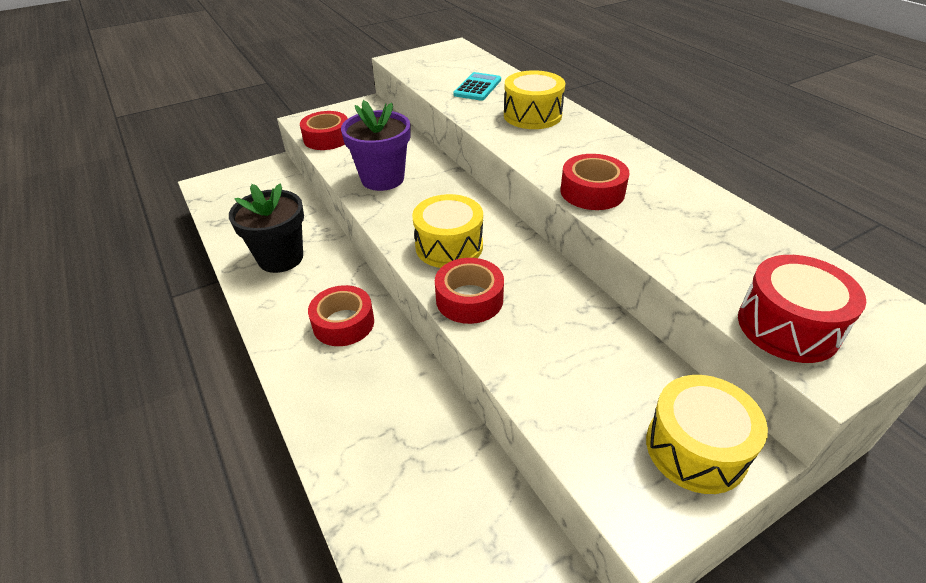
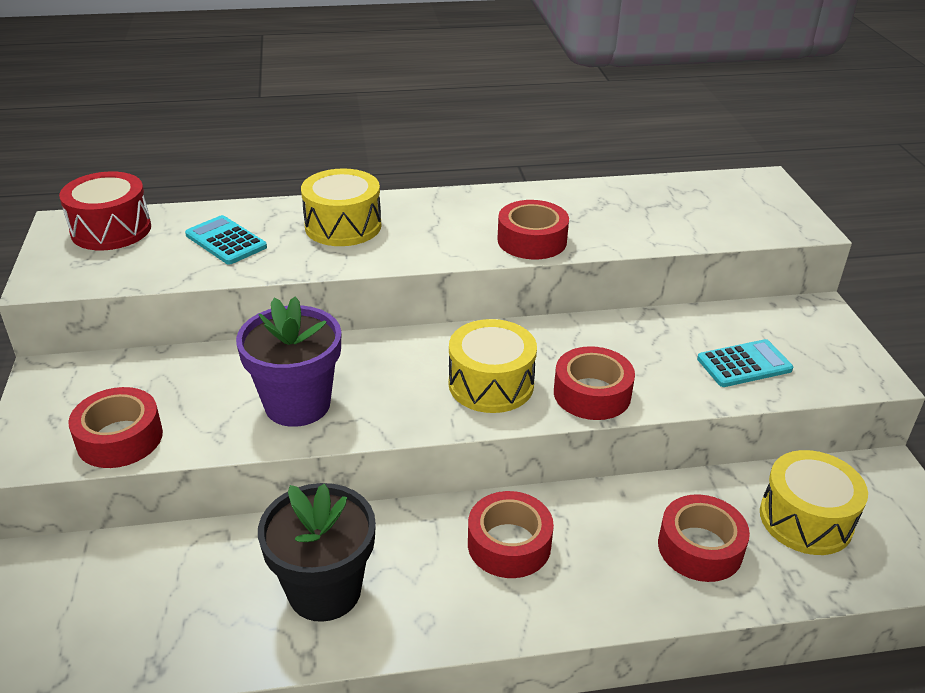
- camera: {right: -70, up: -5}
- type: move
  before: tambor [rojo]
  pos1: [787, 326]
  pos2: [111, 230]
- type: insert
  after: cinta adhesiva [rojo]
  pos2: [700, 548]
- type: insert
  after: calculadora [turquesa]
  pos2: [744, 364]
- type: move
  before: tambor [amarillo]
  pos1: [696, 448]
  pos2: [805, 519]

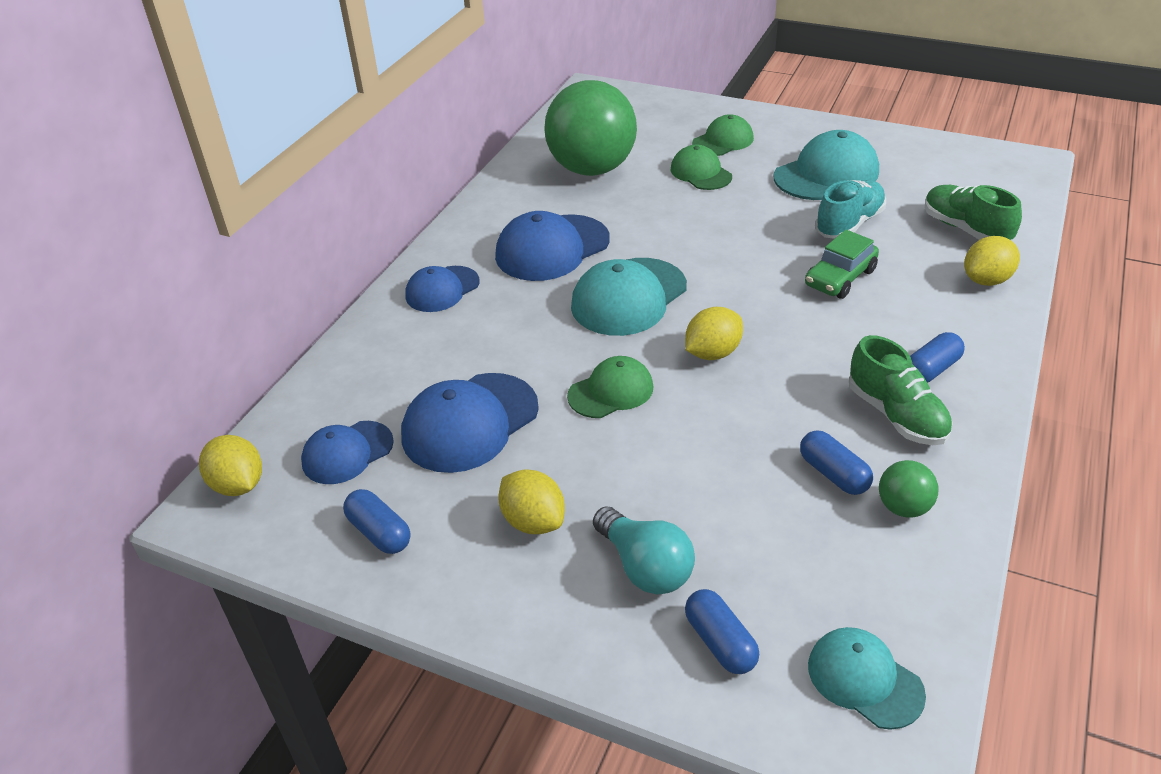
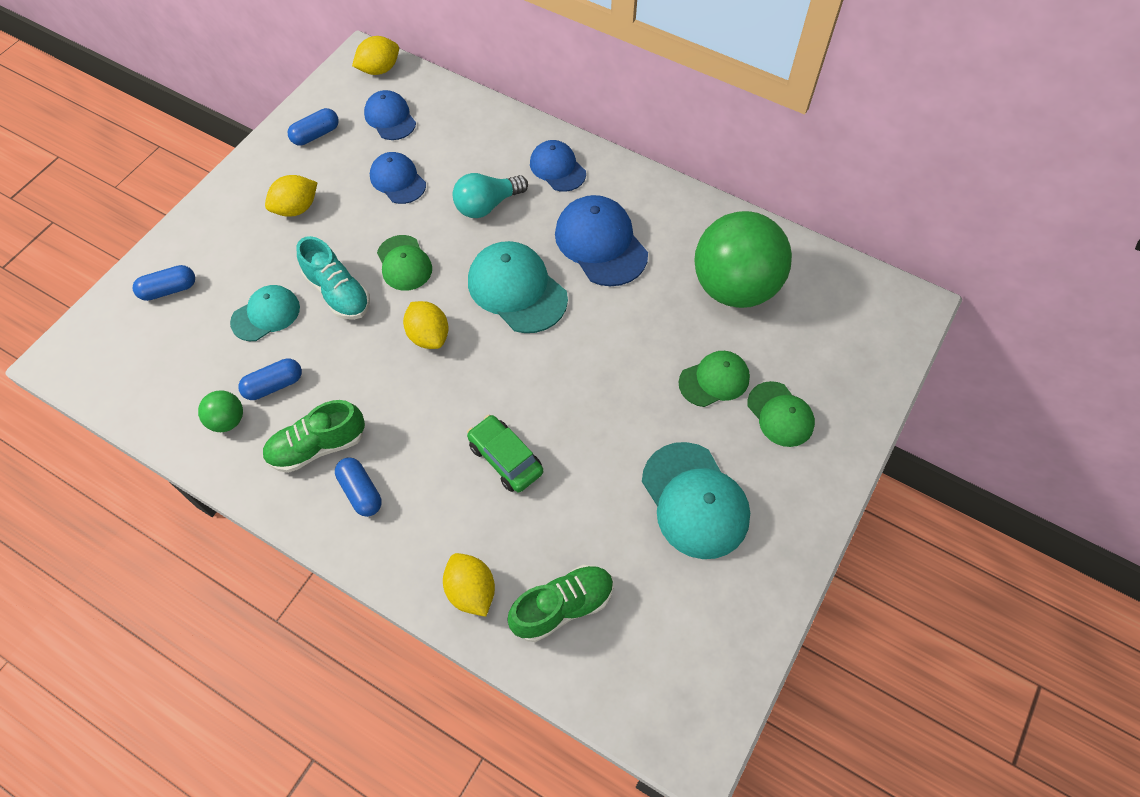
- camera: {right: 95, up: 20}
- type: move
  before: gorra [turquesa]
  pos1: [864, 679]
  pos2: [266, 314]
- type: move
  before: zapato [turquesa]
  pos1: [849, 224]
  pos2: [338, 293]
- type: resize
  before: gorra [azul]
  pos1: [470, 422]
  pos2: [398, 180]
  scale: 0.62
- type: move
  before: bombilla [turquesa]
  pos1: [645, 567]
  pos2: [487, 205]

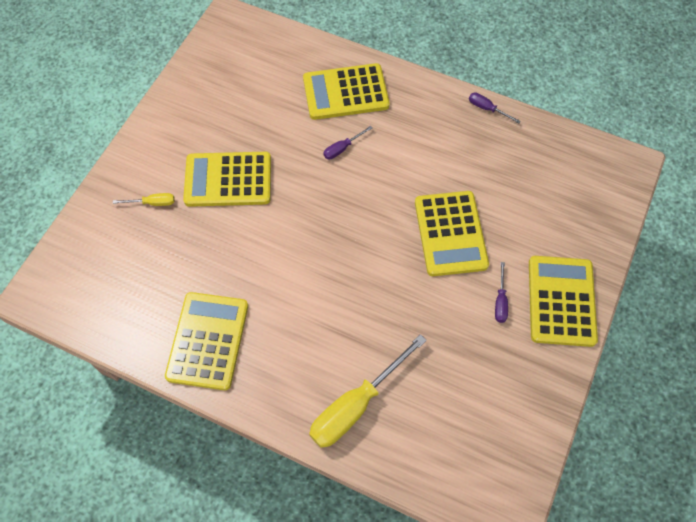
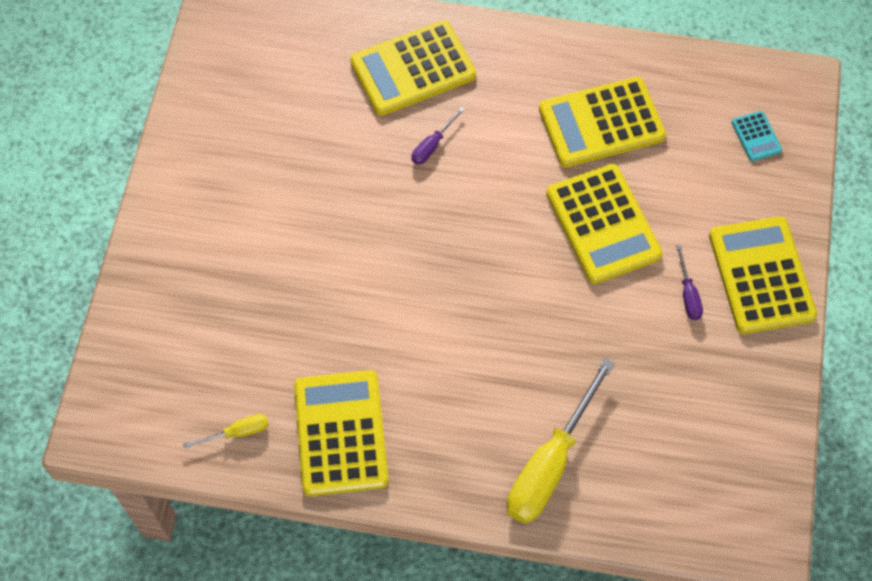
- camera: {right: -15, up: 0}
- type: move
  before: destornillador [amarillo]
  pos1: [153, 203]
  pos2: [237, 432]
- type: move
  before: calculadora [amarillo]
  pos1: [228, 180]
  pos2: [601, 123]
- type: insert
  after: calculadora [turquesa]
  pos2: [756, 136]
- type: delete
  before: destornillador [morado]
  pos1: [487, 109]

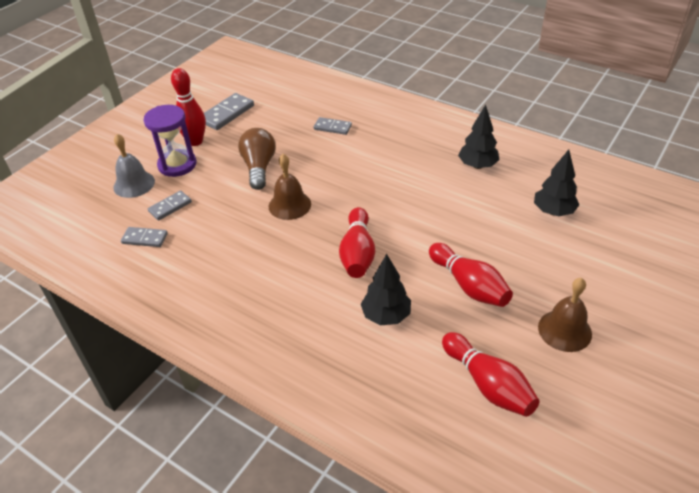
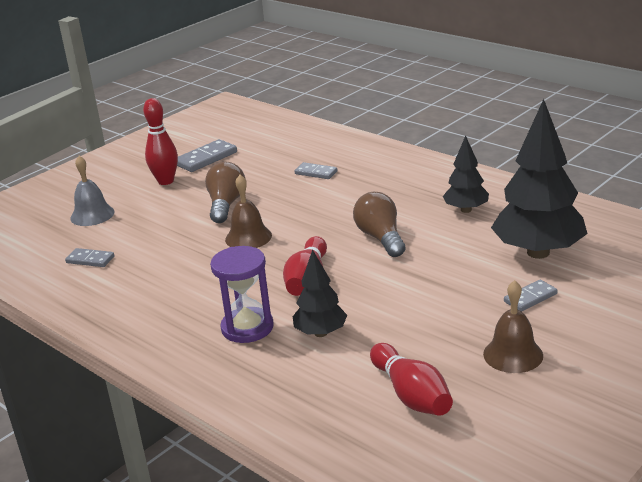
- camera: {right: 10, up: -15}
- type: move
  before: reloj de arena [morado]
  pos1: [177, 165]
  pos2: [247, 328]
- type: insert
  after: bombilla [marrón]
  pos2: [381, 238]
- type: resize
  before: árbol [negro]
  pos1: [553, 212]
  pos2: [538, 252]
  scale: 1.85
- type: move
  before: ficha de dominó [gris]
  pos1: [170, 207]
  pos2: [530, 298]
- type: delete
  before: bolo [rojo]
  pos1: [469, 285]

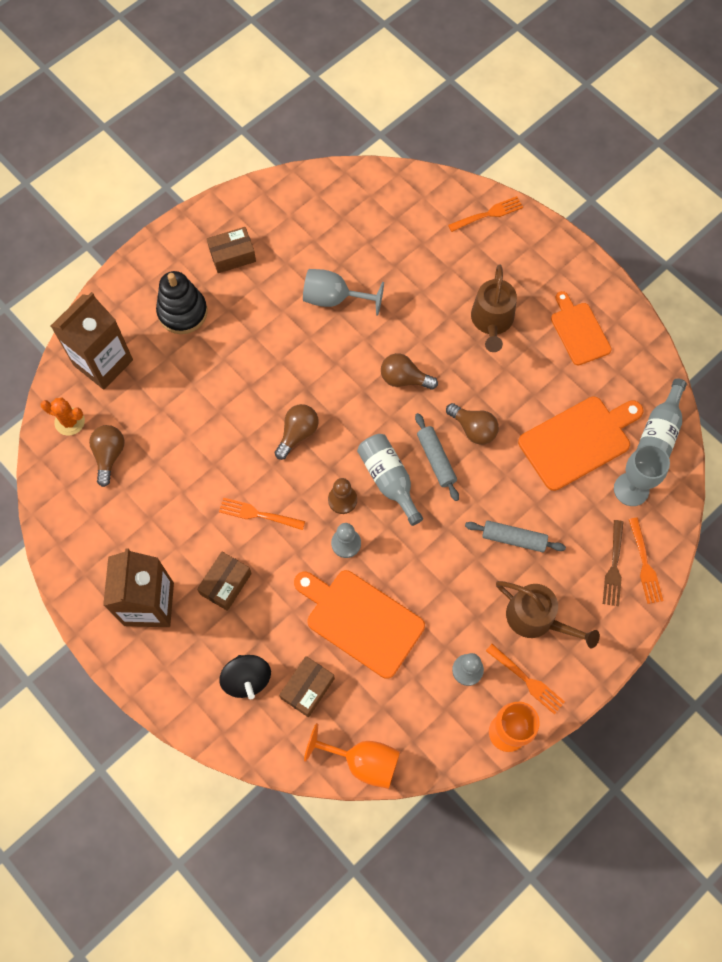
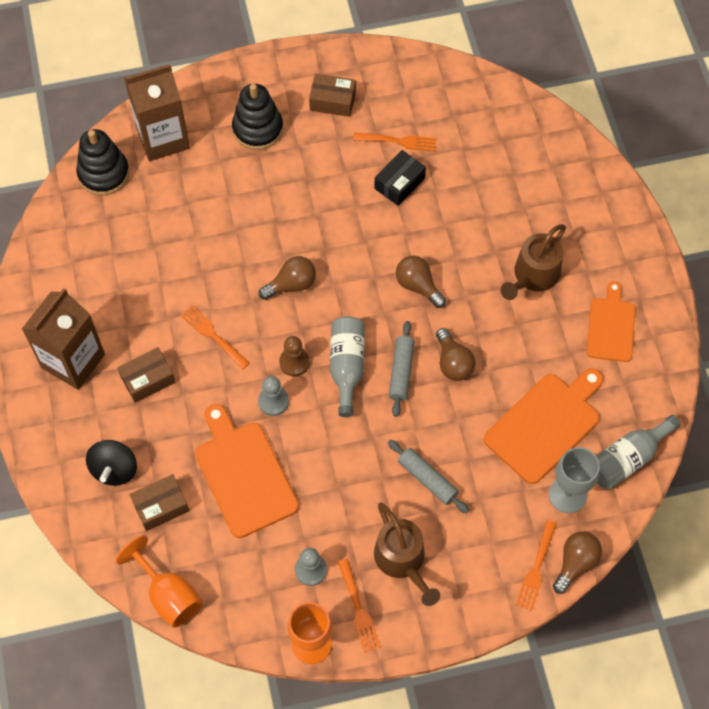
- camera: {right: 30, up: -5}
- type: replace
  before: cactus [naranja]
  after: juguete apilable [negro]
  pos1: [69, 421]
  pos2: [104, 174]
- type: move
  before: tenedor [naranja]
  pos1: [488, 214]
  pos2: [398, 141]
- type: replace
  before: copa [gris]
  after: caja [negro]
  pos1: [334, 298]
  pos2: [399, 183]
- type: rotate
  before: tabla de cortar [naranja]
  pos1: [578, 441]
  pos2: [545, 424]
  turn: -45
- type: move
  before: bombilla [marrón]
  pos1: [109, 455]
  pos2: [575, 563]
- type: delete
  before: tenedor [marrón]
  pos1: [613, 566]

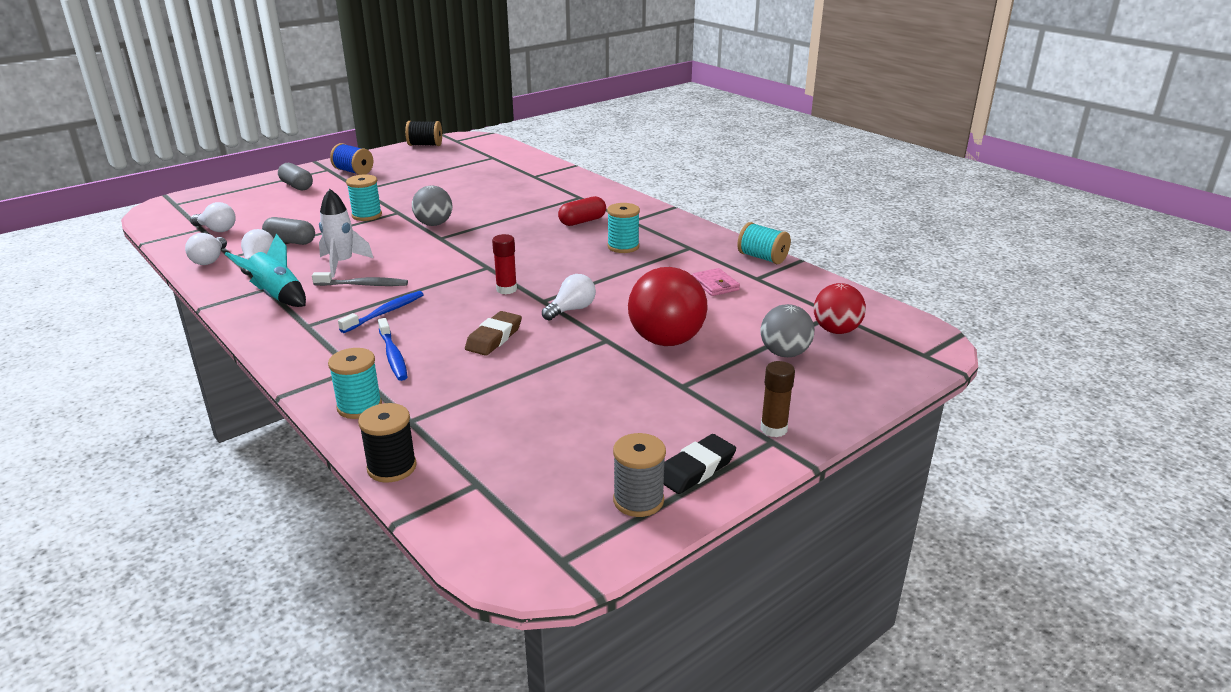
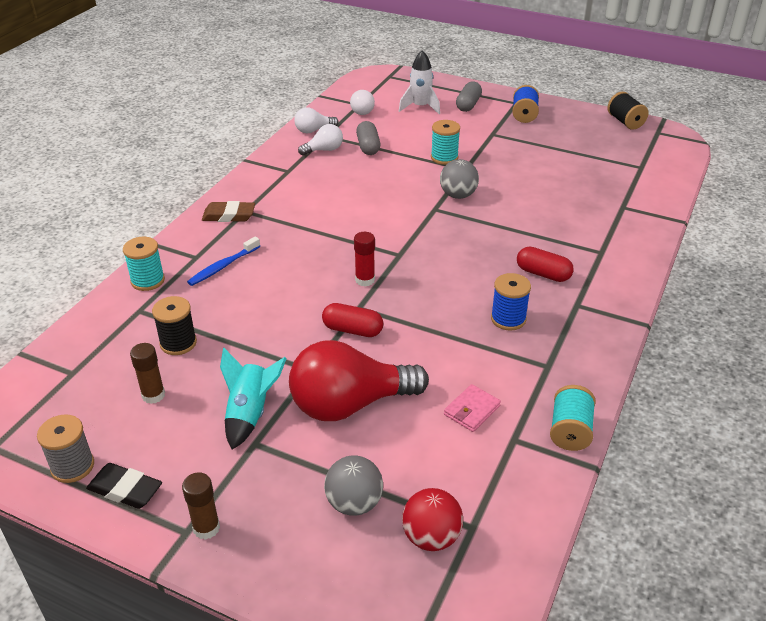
- camera: {right: 65, up: 10}
- type: insert
  after: barra de pegamento [marrón]
  pos2: [153, 395]
- type: move
  before: carrete [negro]
  pos1: [392, 467]
  pos2: [178, 343]
- type: move
  before: goma de borrar [marrón]
  pos1: [494, 338]
  pos2: [229, 215]
- type: move
  before: cohete [turquesa]
  pos1: [277, 296]
  pos2: [250, 413]
- type: replace
  before: bombilla [blanco]
  after: cápsula [rojo]
  pos1: [571, 310]
  pos2: [352, 330]
- type: move
  before: cohete [blanco]
  pos1: [342, 263]
  pos2: [420, 107]
- type: recolor
  before: carrete [turquesa]
  after: carrete [azul]
  pos1: [623, 247]
  pos2: [508, 319]
- type: delete
  before: cepillo de dientes [gris]
  pos1: [363, 285]
- type: delete
  before: cepillo de dientes [azul]
  pos1: [385, 313]

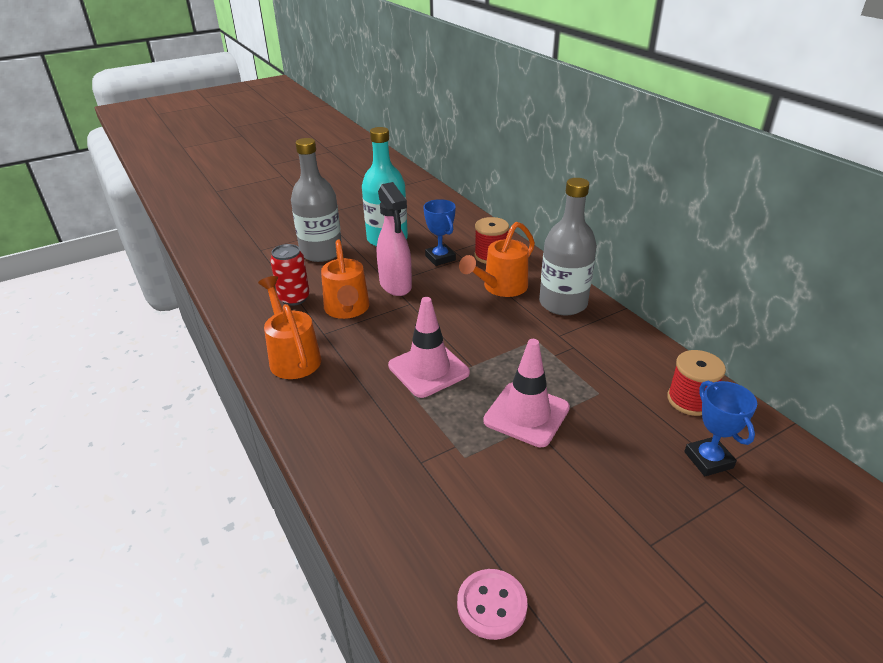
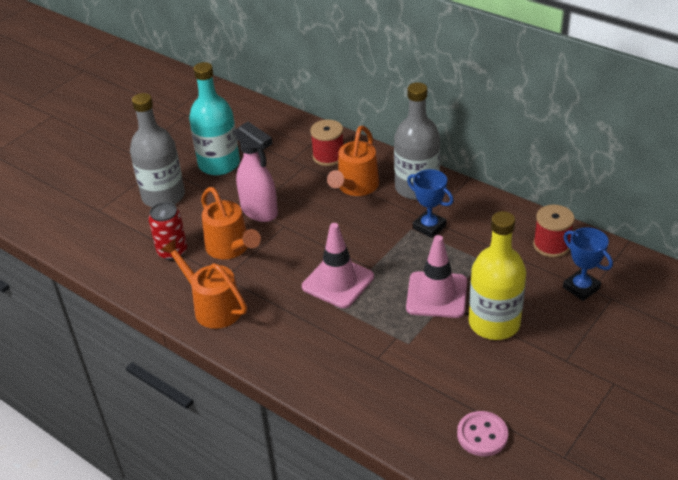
- camera: {right: -20, up: 5}
- type: move
  before: trofeo [azul]
  pos1: [440, 258]
  pos2: [429, 227]
- type: insert
  after: botella [amarillo]
  pos2: [494, 323]

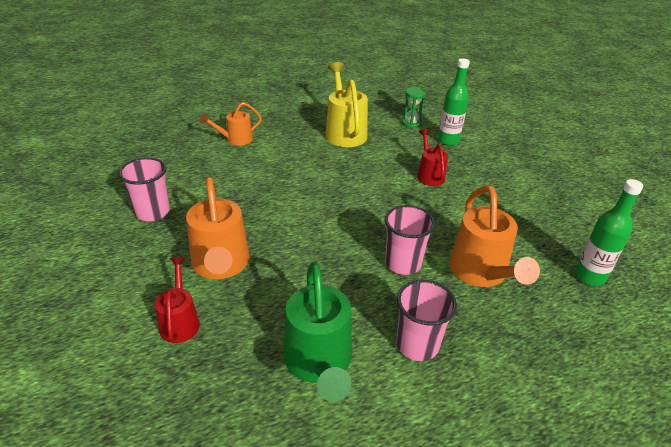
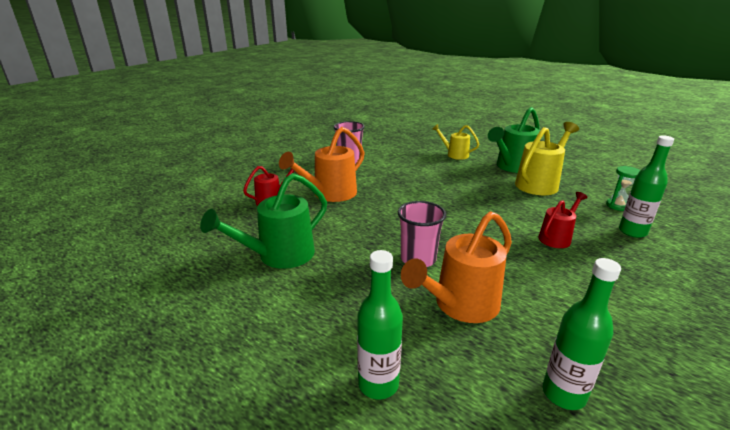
- camera: {right: 60, up: -10}
- type: insert
  after: botella [verde]
  pos2: [378, 384]
- type: recolor
  before: regadera [naranja]
  after: regadera [amarillo]
  pos1: [235, 140]
  pos2: [454, 154]
- type: insert
  after: regadera [verde]
  pos2: [512, 167]
- type: delete
  before: vaso [rosa]
  pos1: [417, 345]

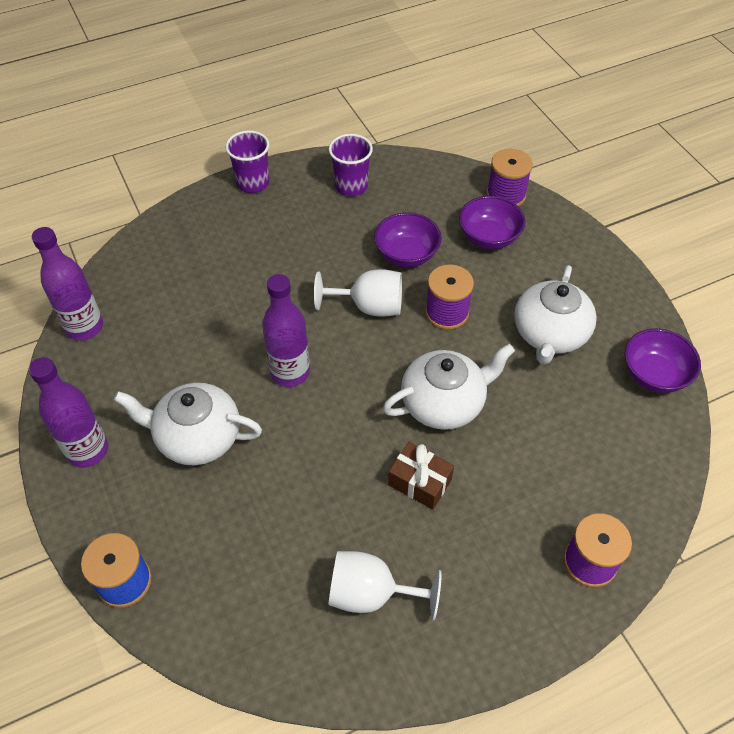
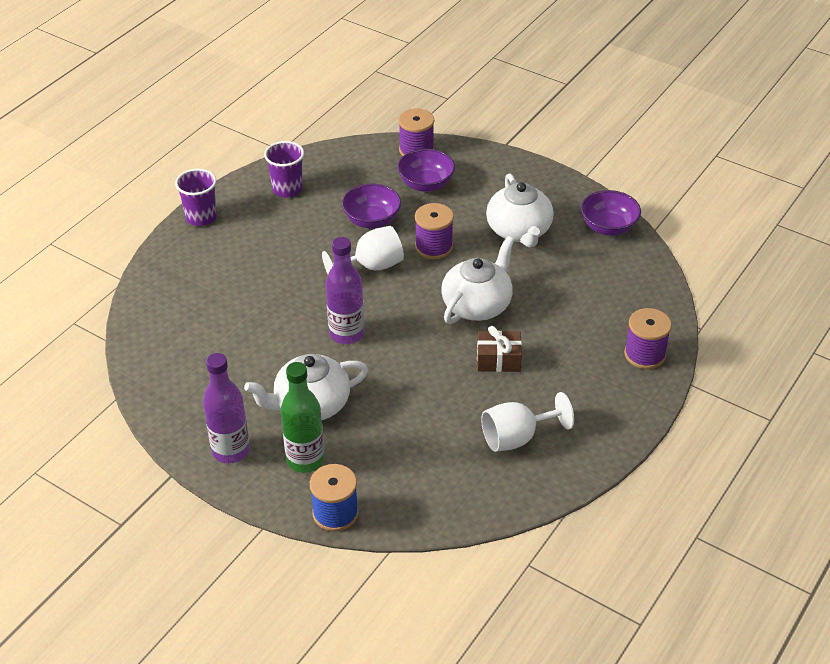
- camera: {right: -30, up: -10}
- type: insert
  after: botella [verde]
  pos2: [305, 460]
- type: delete
  before: botella [morado]
  pos1: [84, 327]

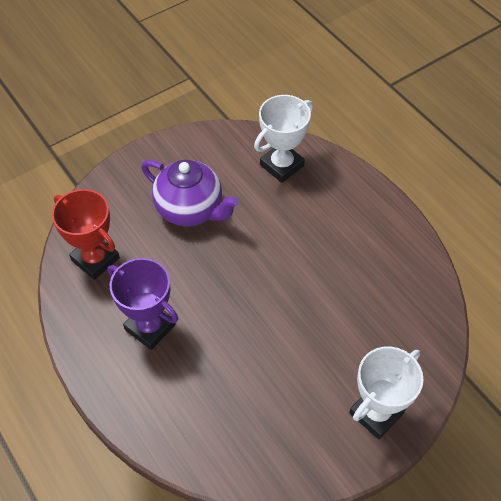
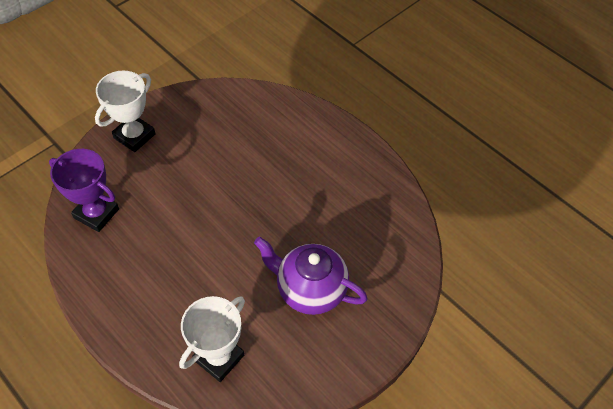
- camera: {right: 170, up: 0}
- type: move
  before: trofeo [morado]
  pos1: [150, 327]
  pos2: [96, 213]
- type: delete
  before: trofeo [rojo]
  pos1: [95, 259]

